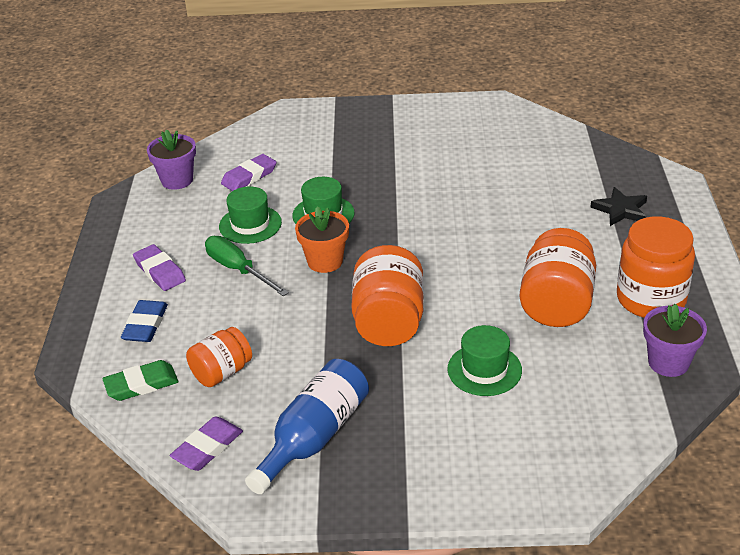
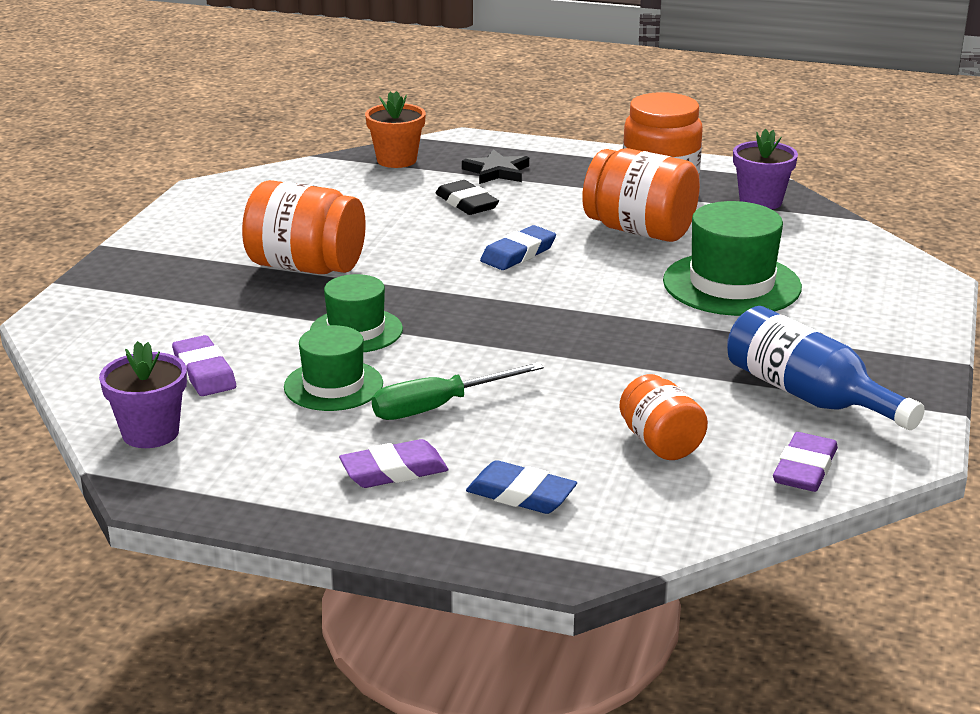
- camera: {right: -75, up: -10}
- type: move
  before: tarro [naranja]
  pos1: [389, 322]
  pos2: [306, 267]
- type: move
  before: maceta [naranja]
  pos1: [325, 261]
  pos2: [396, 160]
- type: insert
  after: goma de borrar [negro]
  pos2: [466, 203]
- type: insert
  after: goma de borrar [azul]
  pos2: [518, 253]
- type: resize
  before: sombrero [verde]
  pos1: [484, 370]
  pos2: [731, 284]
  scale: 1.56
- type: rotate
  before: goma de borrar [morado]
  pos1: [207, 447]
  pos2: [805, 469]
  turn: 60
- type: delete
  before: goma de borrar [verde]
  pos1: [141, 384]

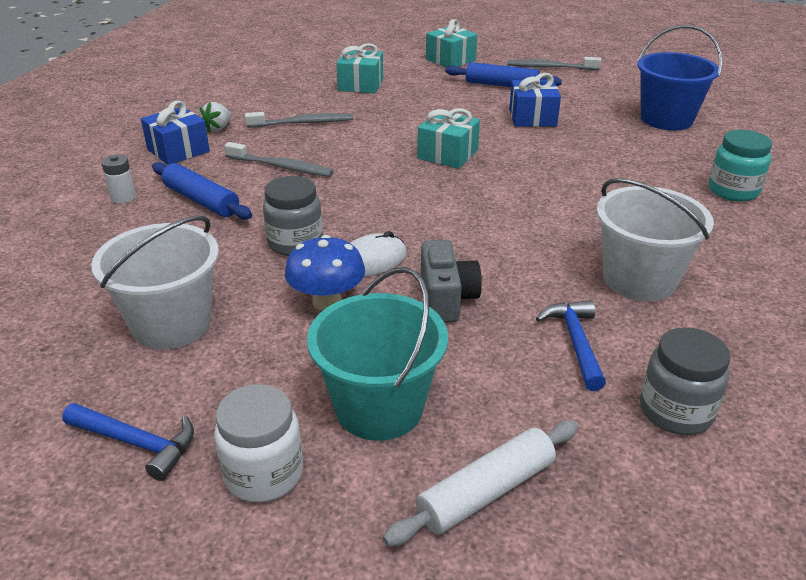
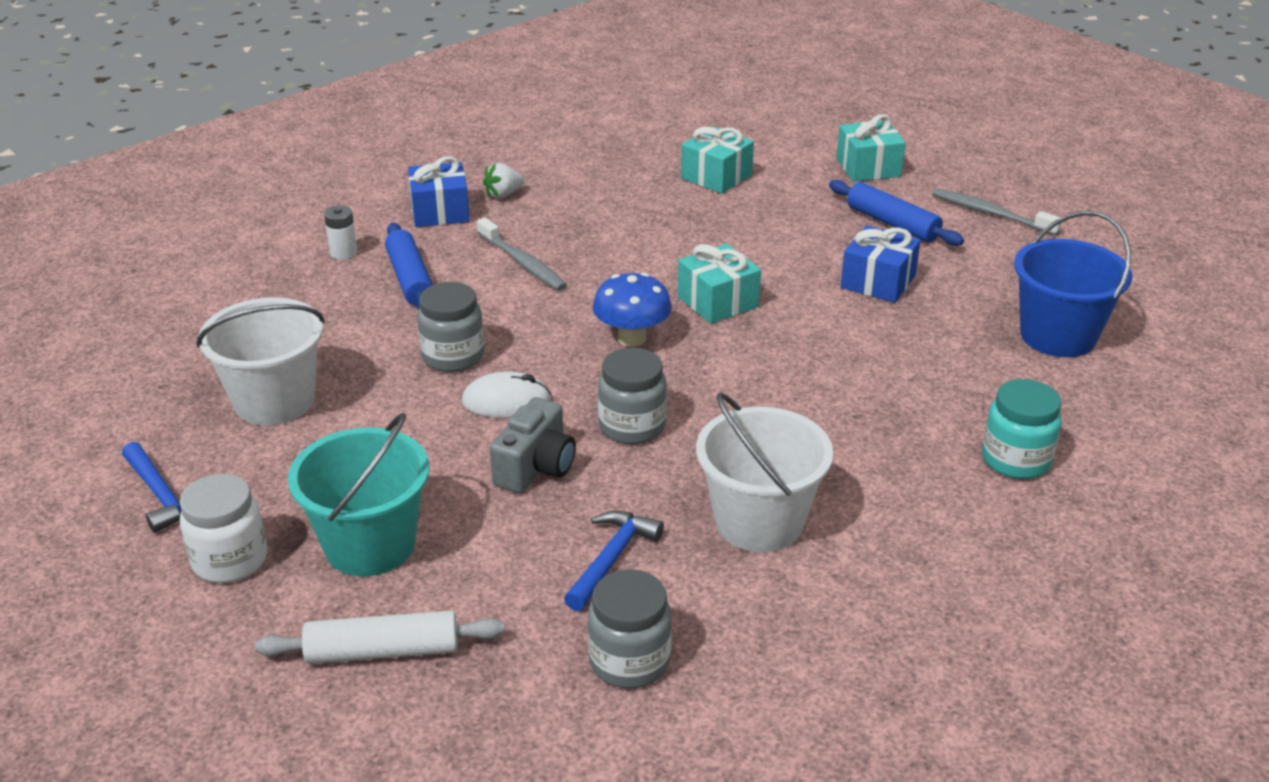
- camera: {right: 30, up: 0}
- type: move
  before: seta [azul]
  pos1: [327, 302]
  pos2: [632, 338]
- type: insert
  after: tarro [gris]
  pos2: [632, 426]
- type: delete
  before: cepillo de dientes [gris]
  pos1: [303, 123]

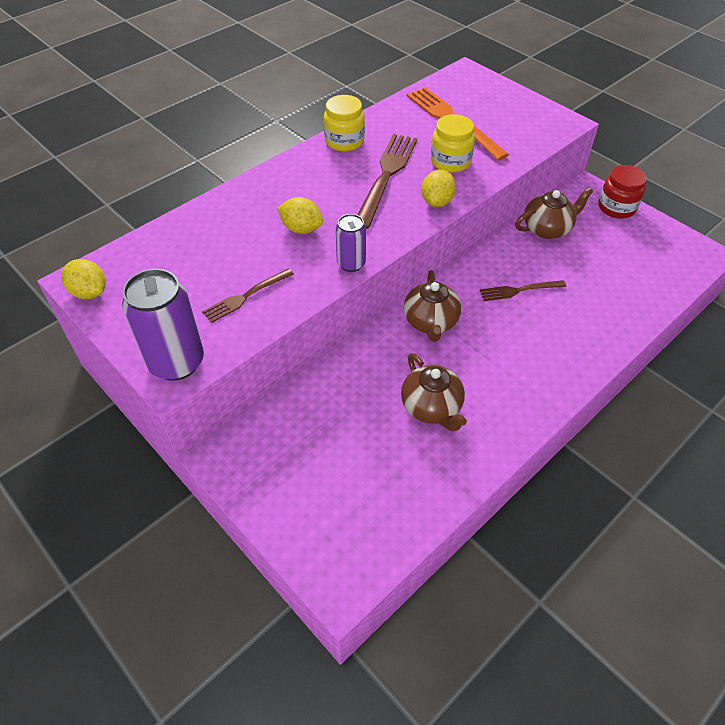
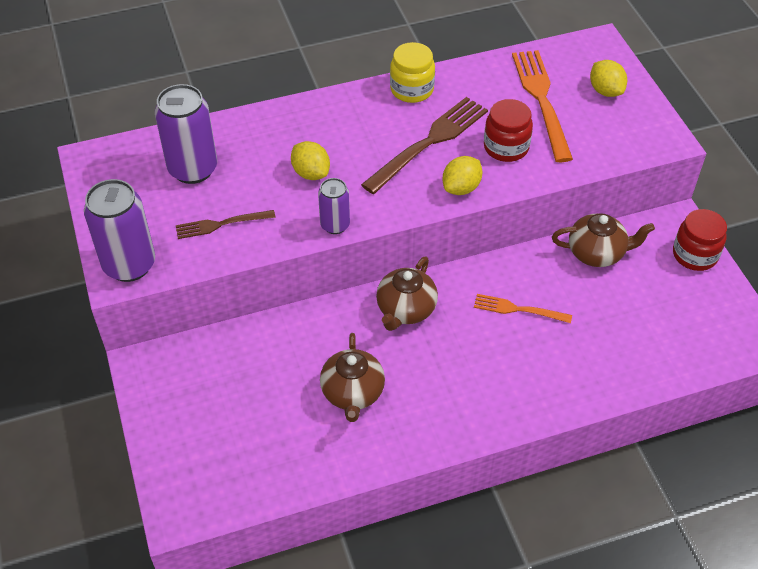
- camera: {right: 25, up: 0}
- type: insert
  after: lata [morado]
  pos2: [193, 169]
- type: recolor
  before: tenedor [marrón]
  after: tenedor [naranja]
  pos1: [519, 290]
  pos2: [518, 309]
- type: recolor
  before: tarro [amarillo]
  after: tarro [rojo]
  pos1: [450, 161]
  pos2: [506, 147]
- type: move
  before: limón [amarillo]
  pos1: [89, 292]
  pos2: [605, 91]

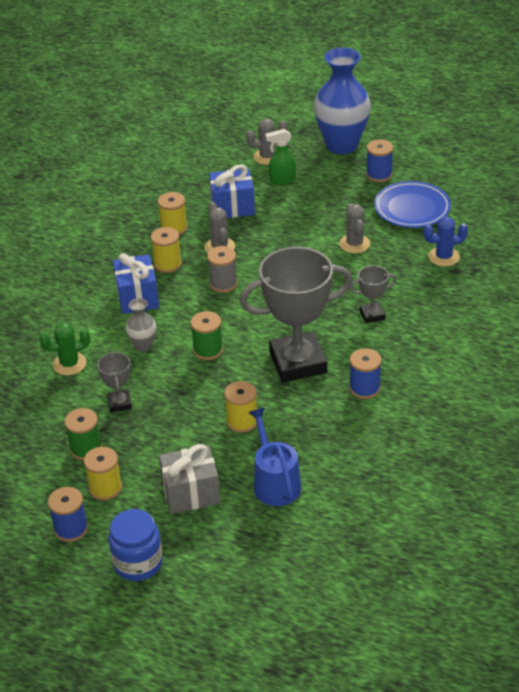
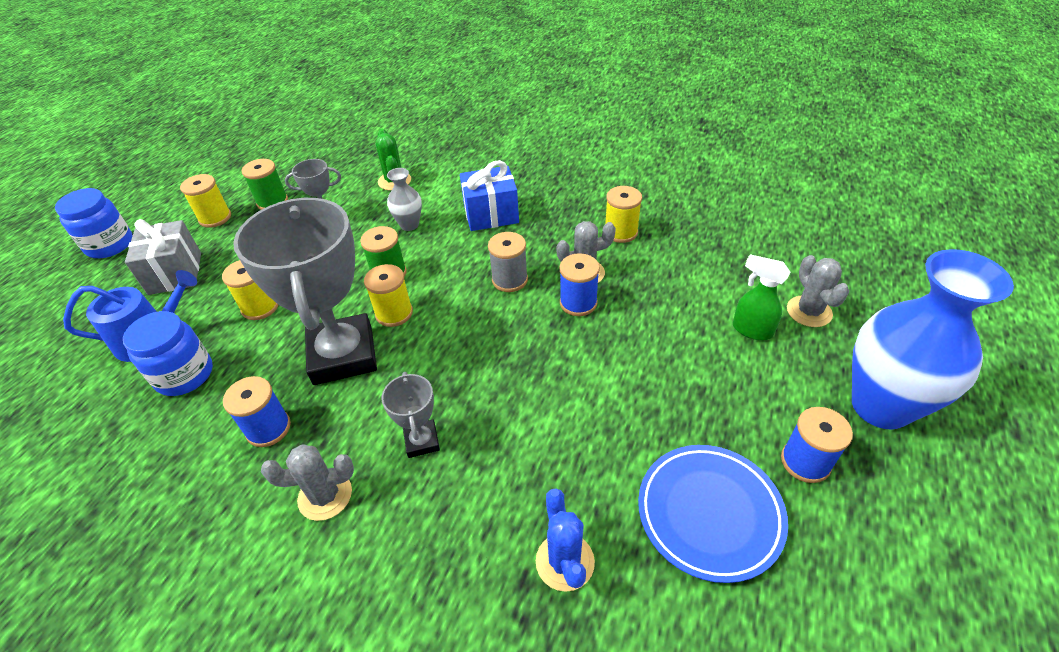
- camera: {right: 90, up: 5}
- type: insert
  after: tarro [azul]
  pos2: [184, 375]
- type: move
  before: cactus [gris]
  pos1: [354, 244]
  pos2: [325, 496]
- type: move
  before: carrete [amarillo]
  pos1: [167, 264]
  pos2: [394, 313]
- type: move
  before: carrete [azul]
  pos1: [71, 529]
  pos2: [578, 303]
- type: rotate
  before: pulverizador [verde]
  pos1: [282, 180]
  pos2: [751, 330]
  turn: -45
- type: delete
  before: regalo [azul]
  pos1: [232, 207]

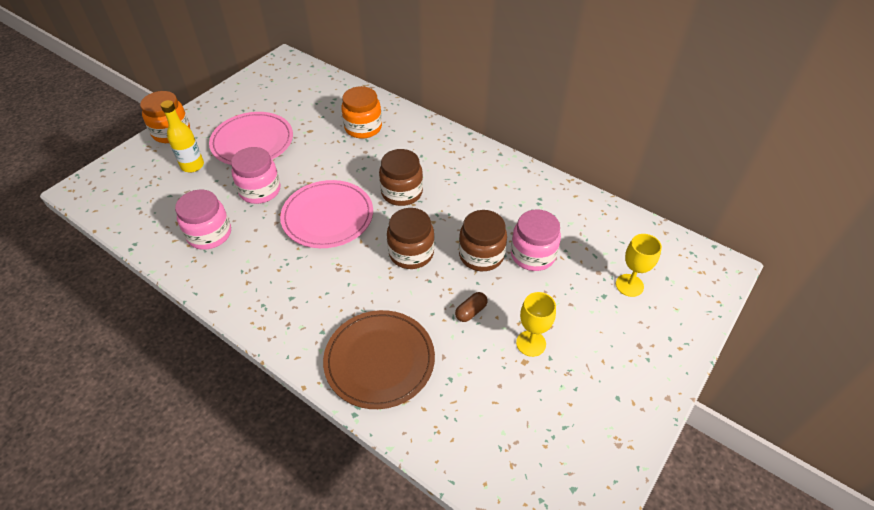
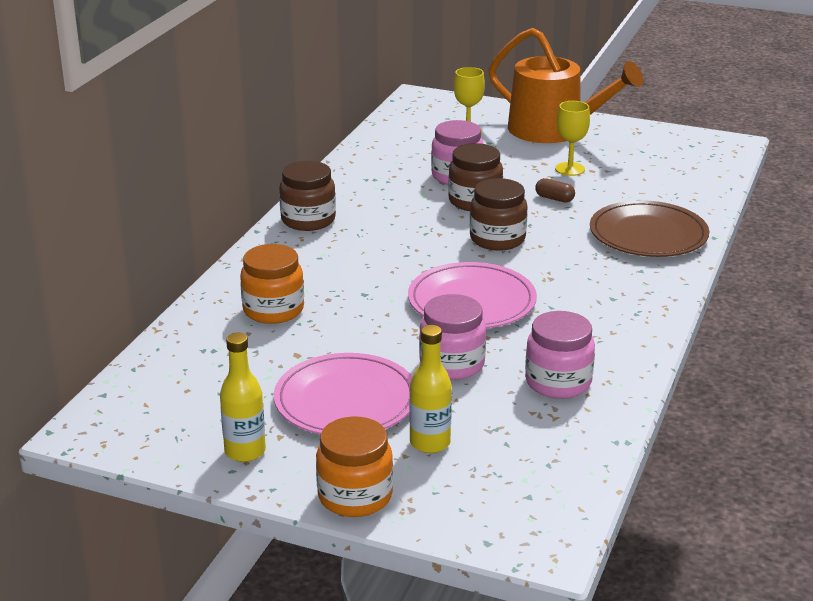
- camera: {right: -105, up: -20}
- type: insert
  after: botella [amarillo]
  pos2: [245, 451]
- type: move
  before: tarro [marrón]
  pos1: [402, 192]
  pos2: [308, 220]
- type: insert
  after: regadera [naranja]
  pos2: [554, 130]

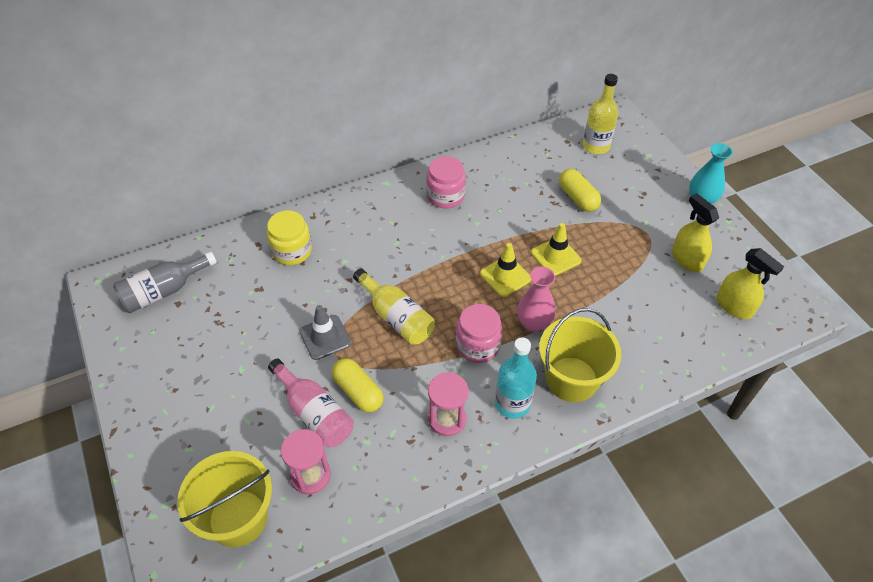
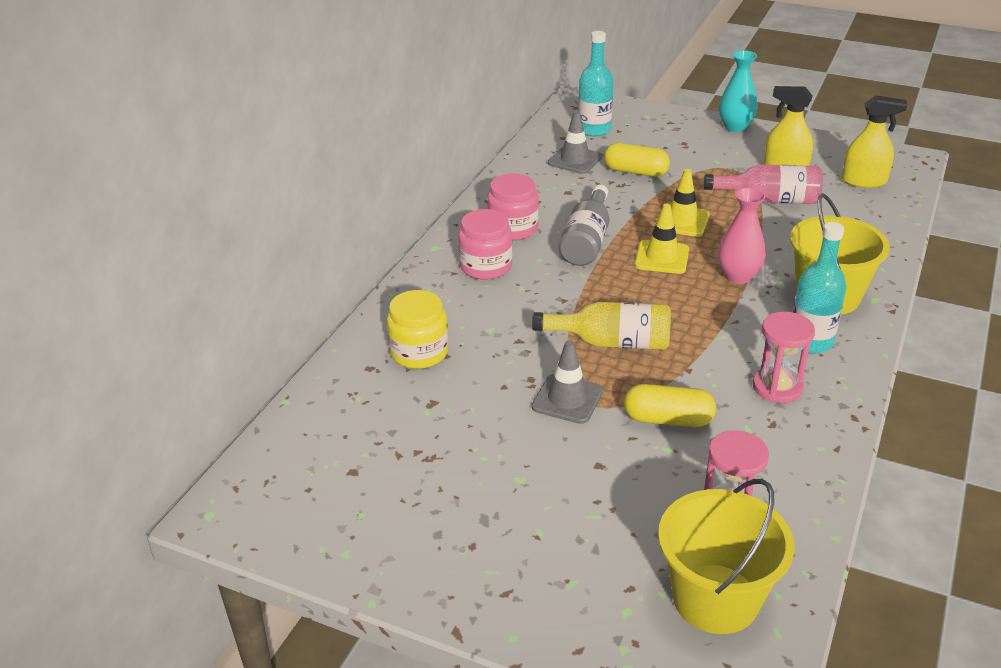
- camera: {right: -40, up: -15}
- type: move
  before: tarro [rosa]
  pos1: [477, 345]
  pos2: [486, 266]
- type: insert
  after: cono de tráfico [gris]
  pos2: [575, 160]
- type: move
  before: botella [gris]
  pos1: [163, 291]
  pos2: [586, 241]
- type: recolor
  before: botella [amarillo]
  after: botella [turquesa]
  pos1: [596, 146]
  pos2: [594, 129]
- type: move
  before: botella [rosa]
  pos1: [314, 413]
  pos2: [769, 200]

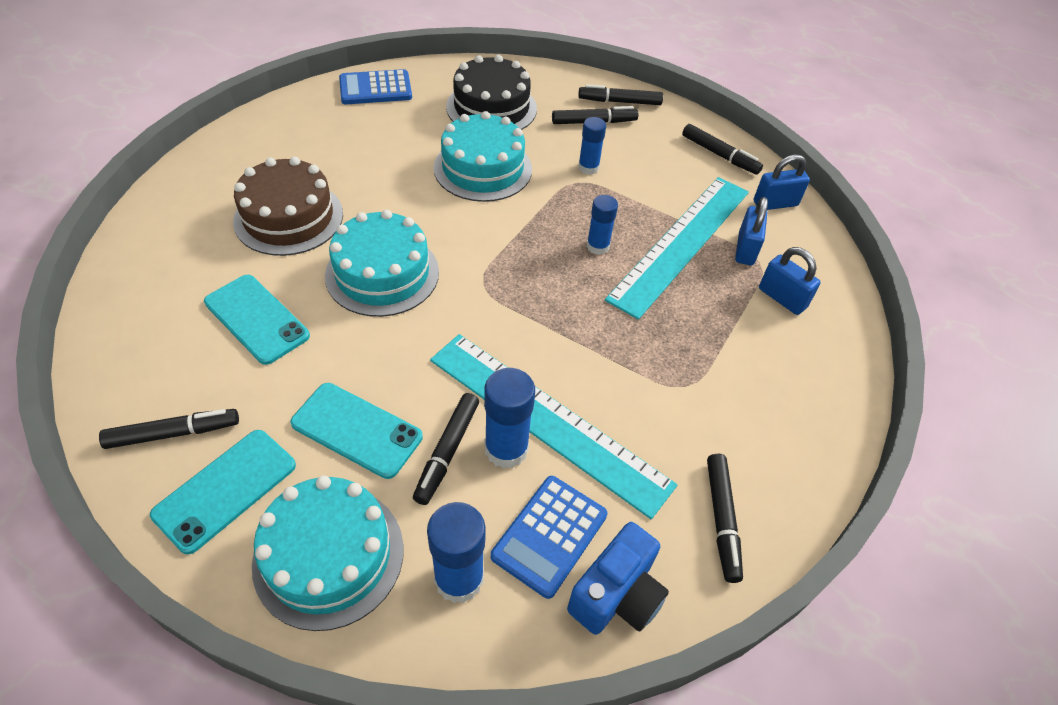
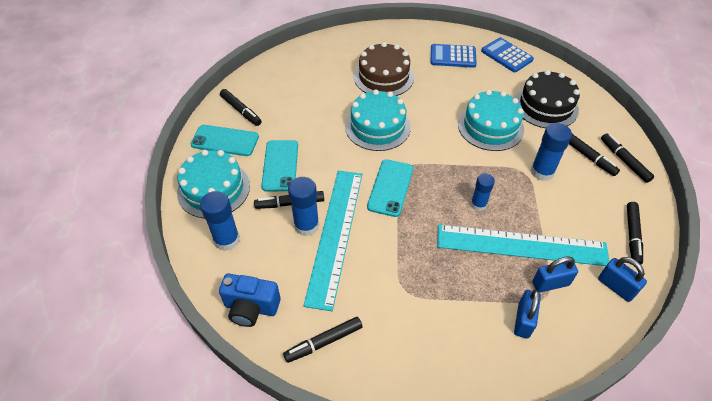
- camera: {right: 65, up: 0}
- type: move
  before: móvil [turquesa]
  pos1: [256, 319]
  pos2: [390, 187]
- type: move
  before: calculadora [azul]
  pos1: [549, 535]
  pos2: [453, 56]
- type: resize
  before: barra de pegamento [azul]
  pos1: [588, 167]
  pos2: [542, 172]
  scale: 1.52

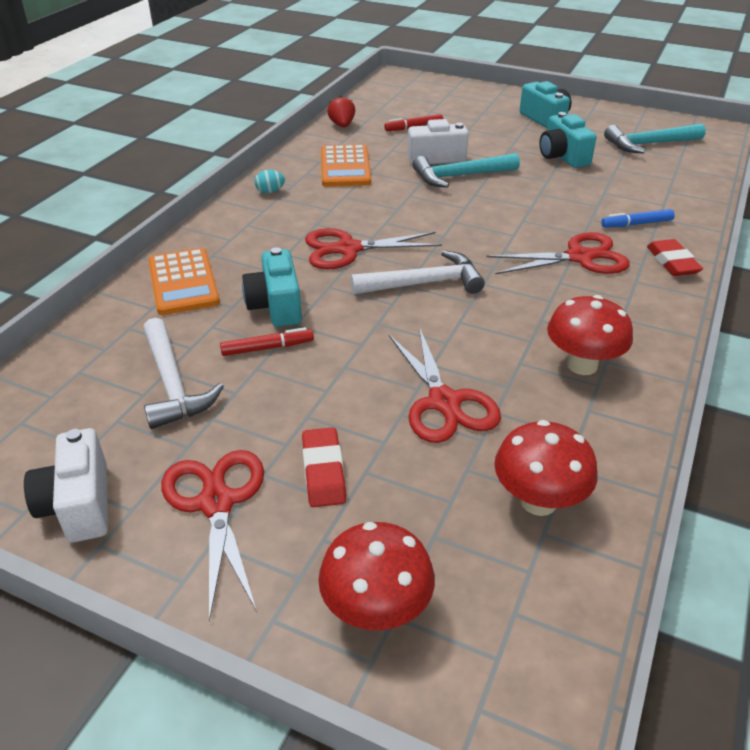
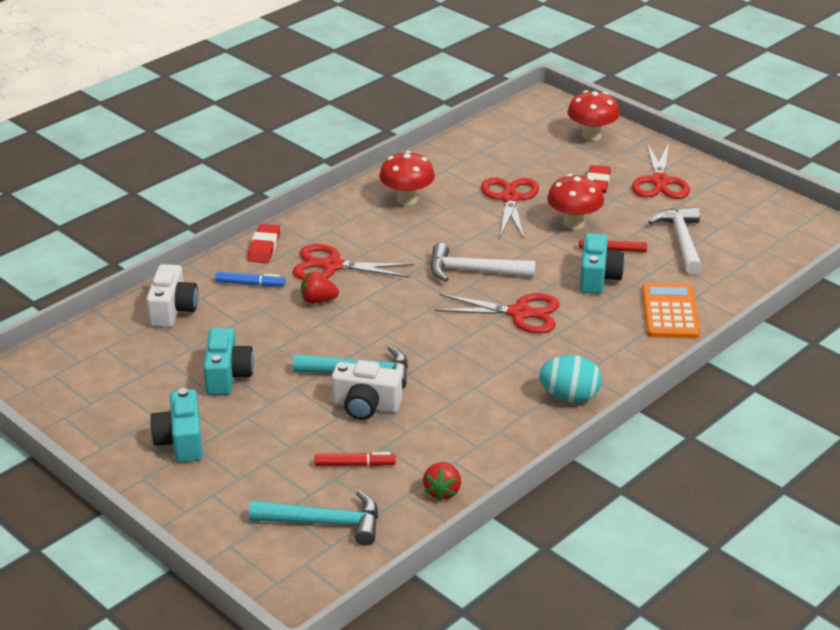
- camera: {right: -160, up: -5}
- type: move
  before: cámara [blanco]
  pos1: [79, 504]
  pos2: [173, 310]
- type: move
  before: martillo [turquesa]
  pos1: [649, 144]
  pos2: [325, 522]
- type: insert
  after: fresa [rojo]
  pos2: [318, 300]
- type: resize
  before: huevo [turquesa]
  pos1: [270, 191]
  pos2: [569, 396]
  scale: 1.89
- type: move
  before: seta [rojo]
  pos1: [538, 501]
  pos2: [574, 223]
- type: delete
  before: calculadora [naranja]
  pos1: [345, 167]

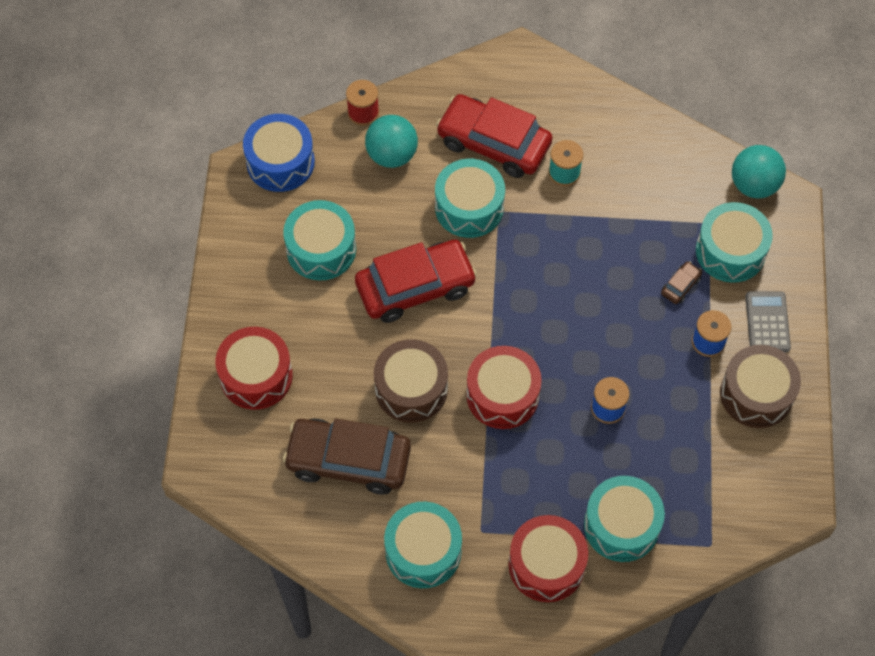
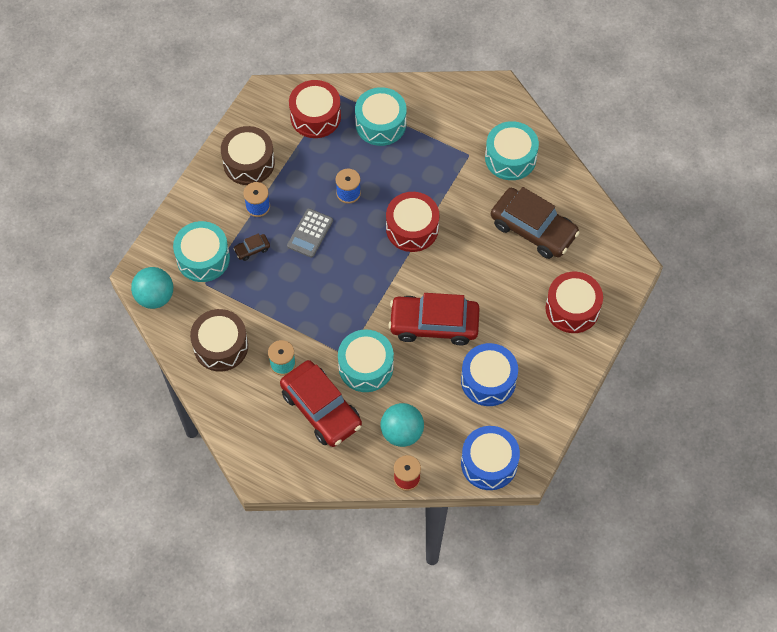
- camera: {right: -155, up: 0}
- type: move
  before: tambor [marrón]
  pos1: [411, 389]
  pos2: [221, 346]
- type: move
  before: calculadora [gris]
  pos1: [767, 322]
  pos2: [310, 233]
- type: move
  before: tambor [rojo]
  pos1: [546, 565]
  pos2: [315, 116]
- type: recolor
  before: tambor [turquesa]
  after: tambor [azul]
  pos1: [321, 249]
  pos2: [488, 380]

